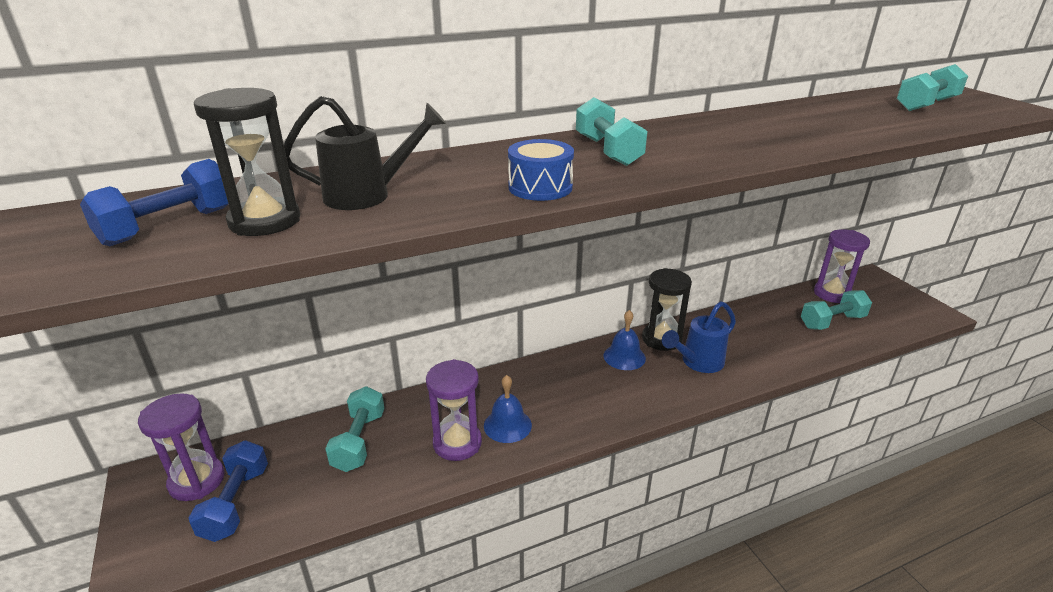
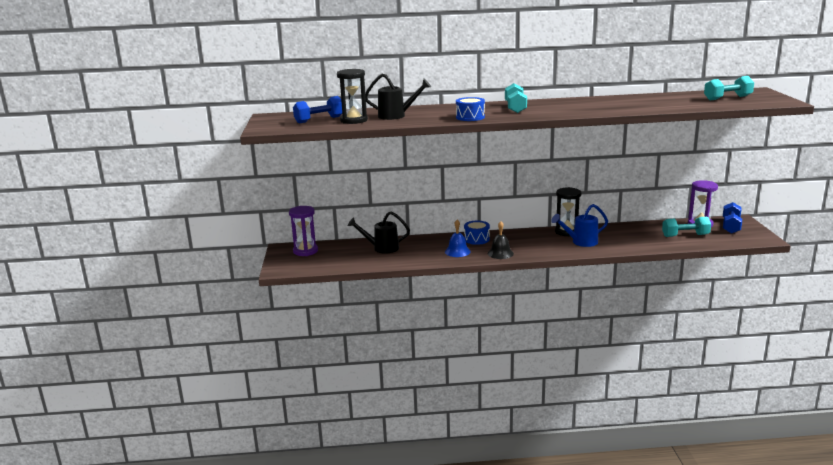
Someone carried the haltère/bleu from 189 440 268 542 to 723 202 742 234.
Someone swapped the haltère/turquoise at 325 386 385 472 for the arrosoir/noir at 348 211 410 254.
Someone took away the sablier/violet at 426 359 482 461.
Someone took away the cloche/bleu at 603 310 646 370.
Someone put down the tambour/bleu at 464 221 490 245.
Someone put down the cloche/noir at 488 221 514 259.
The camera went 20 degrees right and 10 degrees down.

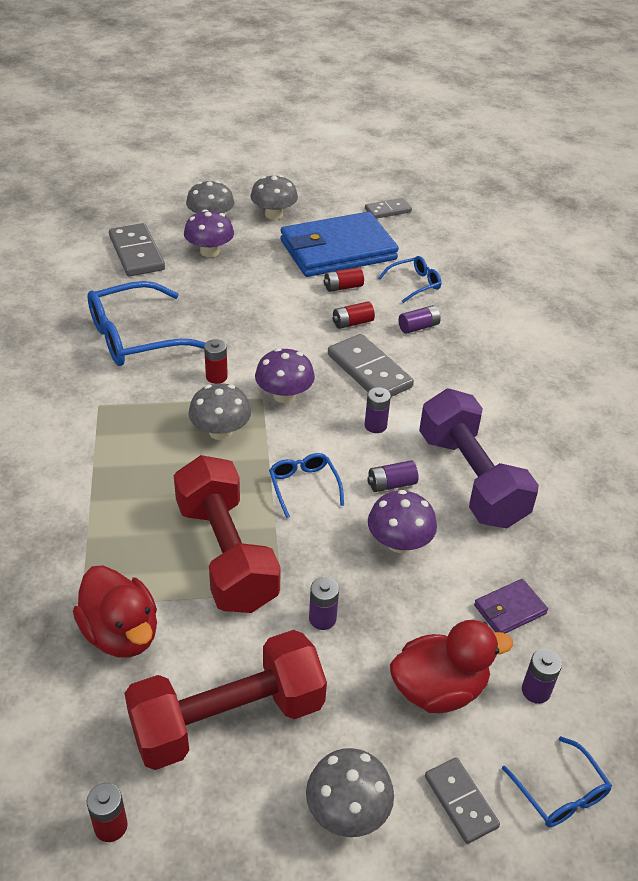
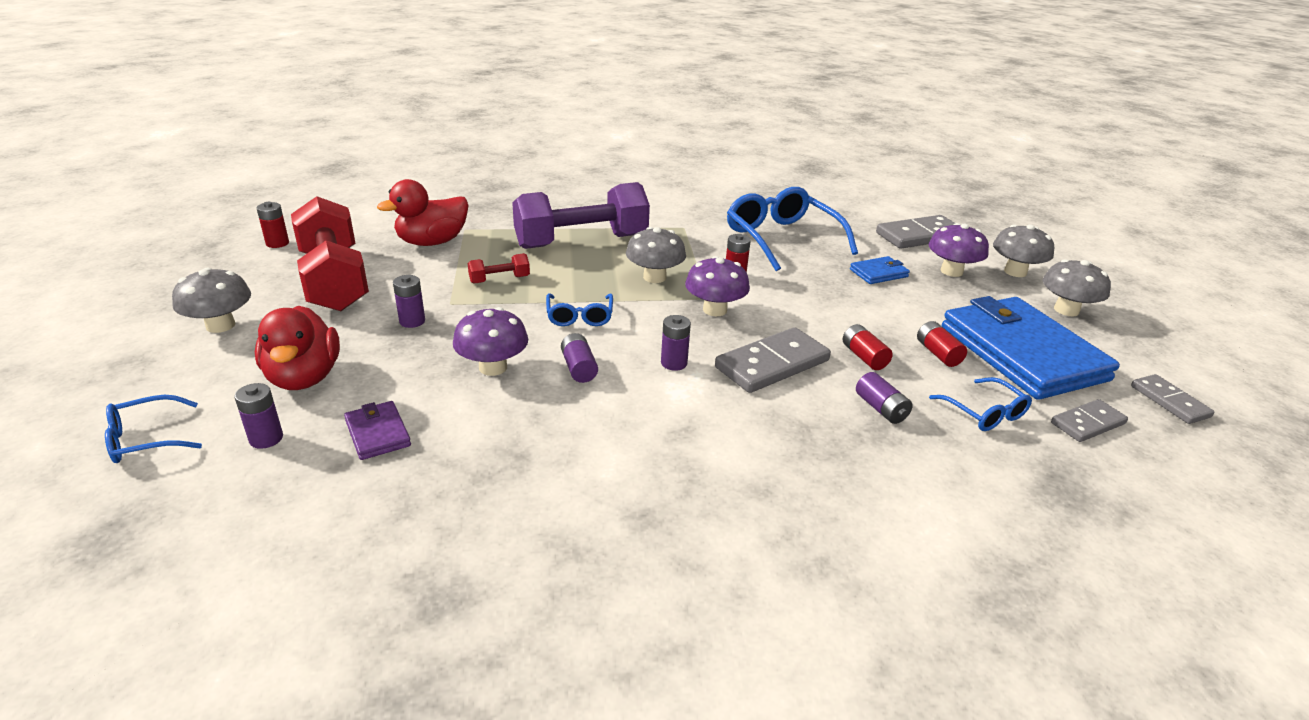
Someone scaled the haltère/rouge at 174 455 281 613 by 0.41.
Someone rotated the lunettes/bleu at 269 453 344 518 by 105 degrees clockwise.
Someone carried the haltère/violet from 419 389 539 528 to 512 182 650 249.
Someone carried the domino/gris from 425 757 500 844 to 1051 399 1128 442.
Someone put down the portefeuille/bleu at 850 256 910 284.
The camera went 90 degrees right and 10 degrees down.

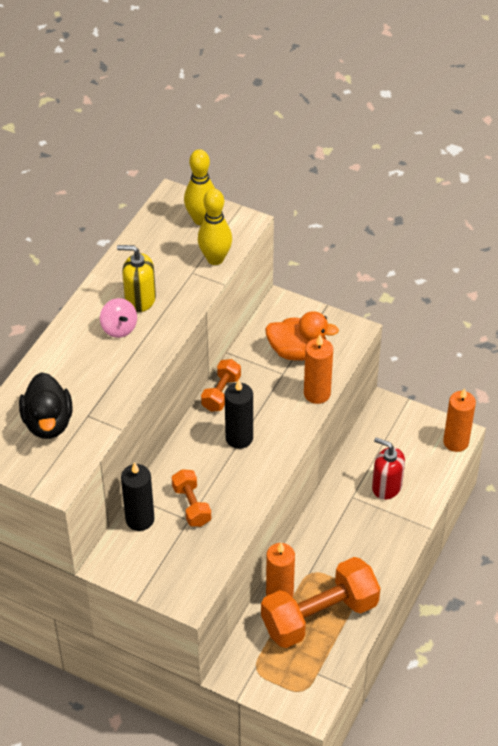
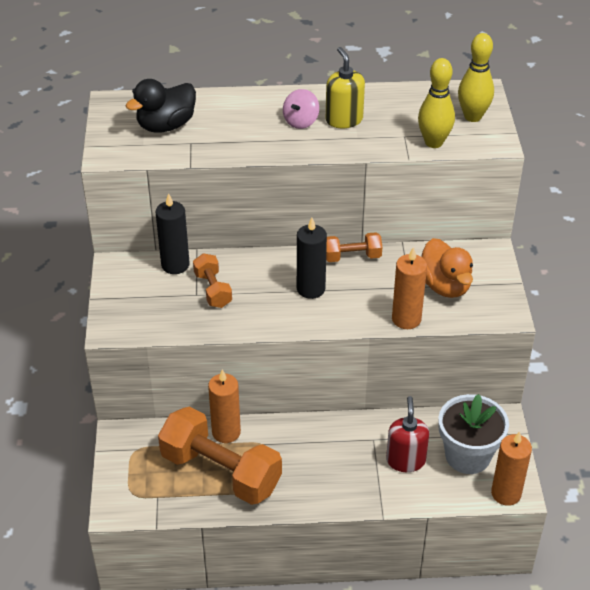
Someone rotated the haltère/orange at 172 469 211 527 by 60 degrees counterclockwise.
Someone put down the pot de fleurs/blanc at 438 394 509 474.
The camera went 60 degrees right and 5 degrees down.

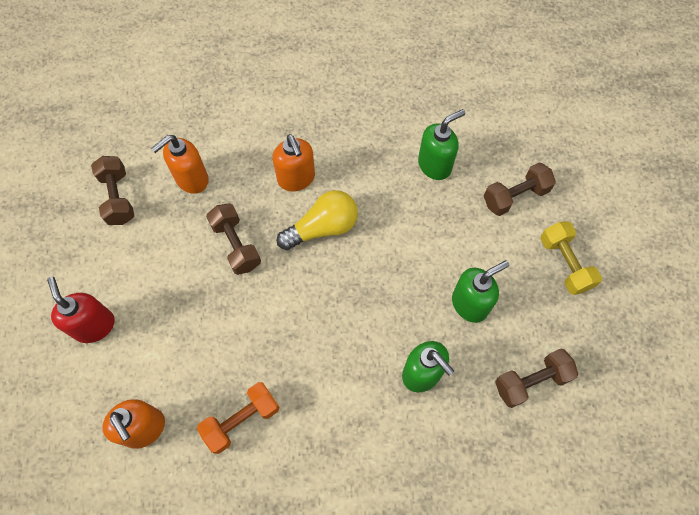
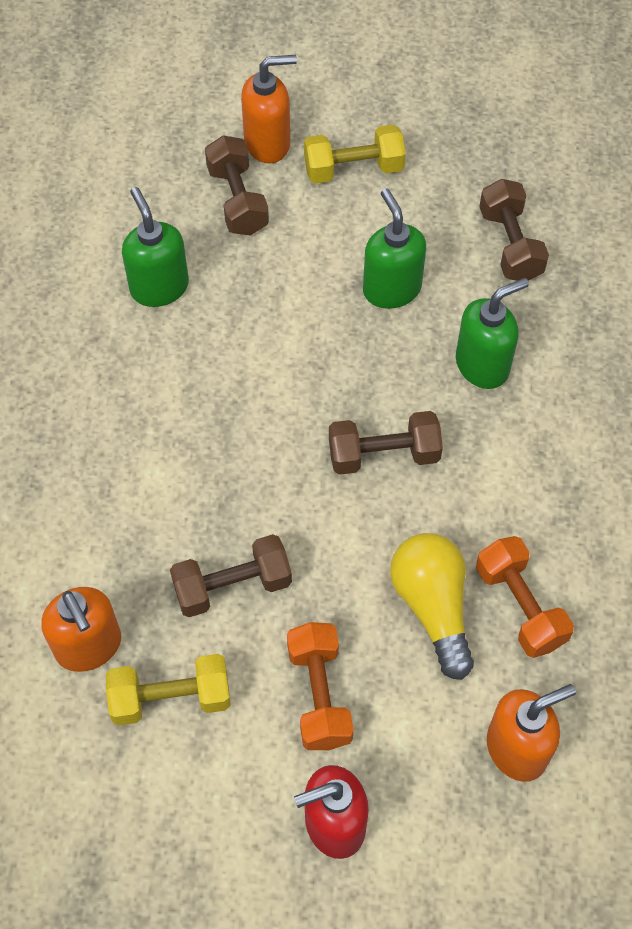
Someone carried the haltère/marron from 91 156 134 225 to 329 411 443 475.
Someone carried the distributeur de savon/orange from 273 134 315 191 to 241 55 297 163.
Someone carried the ampoule/jaune from 277 190 358 250 to 390 533 474 680.
Someone put down the haltère/jaune at 106 654 231 726.
Someone put down the haltère/orange at 287 622 354 750.
The camera went 80 degrees left and 5 degrees down.

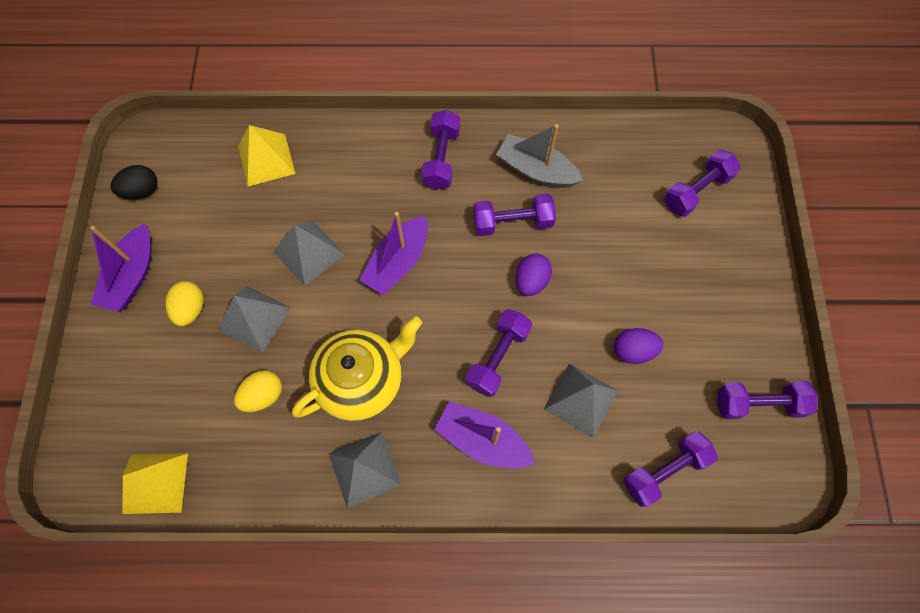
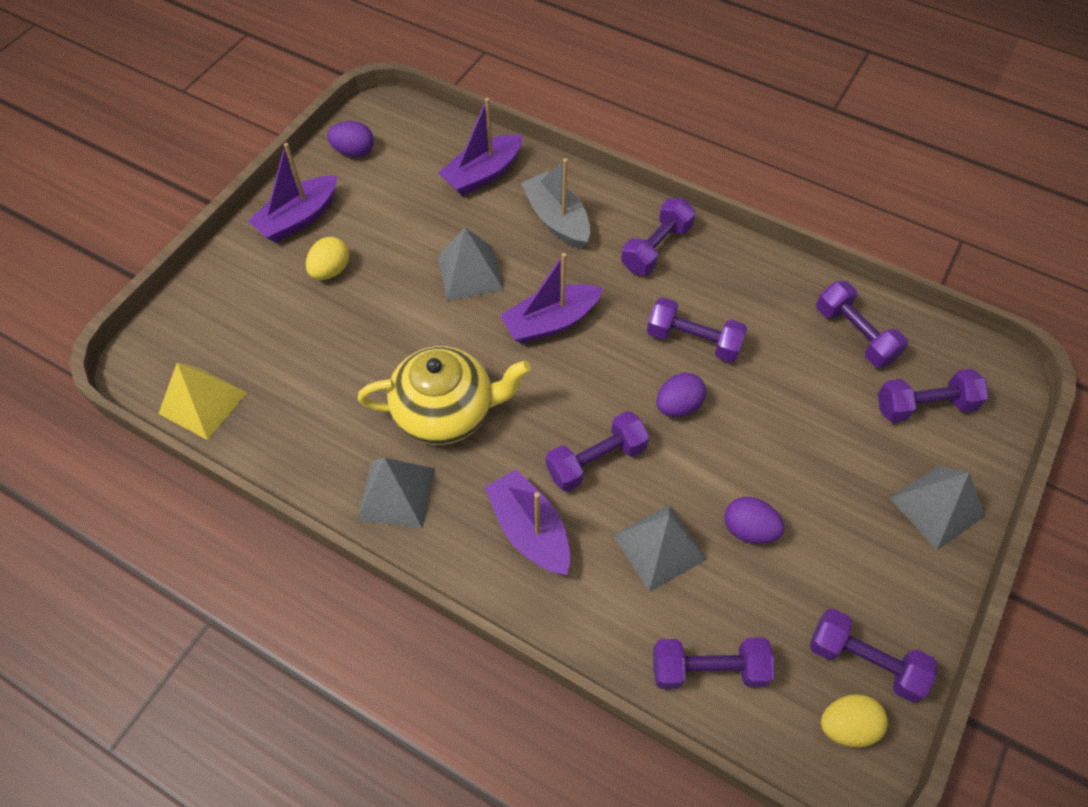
Someone repainted the œuf/noir at 110 165 157 199, which became the œuf/violet at 327 121 374 157.
Someone carried the pyramide/gris from 217 286 291 353 to 890 466 985 550.
Someone carried the œuf/jaune from 234 370 282 412 to 821 694 888 747.
Someone swapped the pyramide/jaune at 238 125 295 187 for the bateau/violet at 438 98 523 196.
Someone carried the bateau/gris from 496 124 583 188 to 521 158 590 249.
Someone put down the haltère/violet at 816 281 908 368.
The camera went 30 degrees right and 10 degrees down.

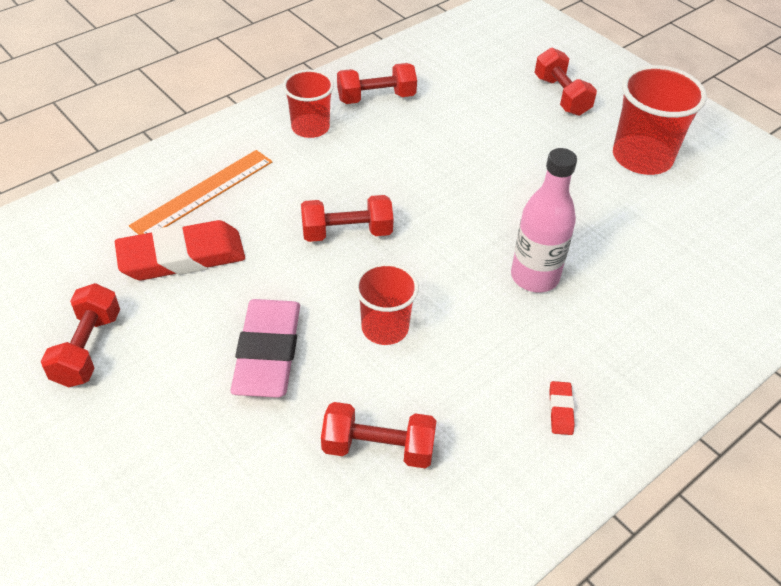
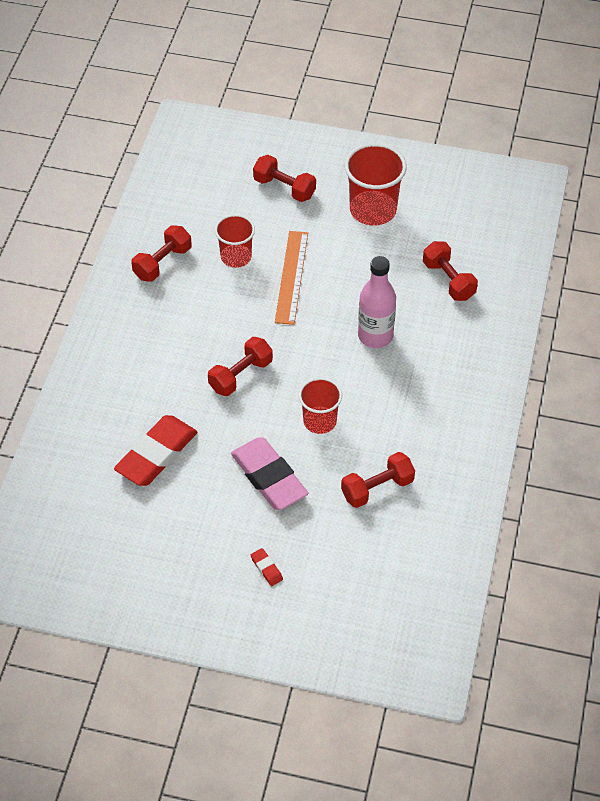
Someone carried the haltère/rouge from 41 283 120 387 to 423 241 478 301.
Someone carried the règle/orange from 129 150 272 235 to 275 231 308 325.
Someone carried the gobelet/rouge from 283 70 334 138 to 215 214 255 268.
Someone carried the gomme/rouge from 549 381 575 435 to 251 548 283 586.
The camera went 35 degrees left and 5 degrees up.

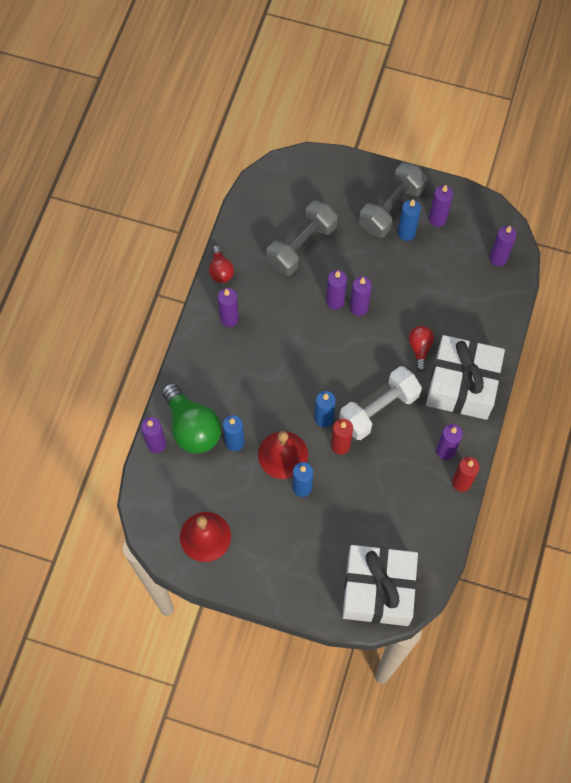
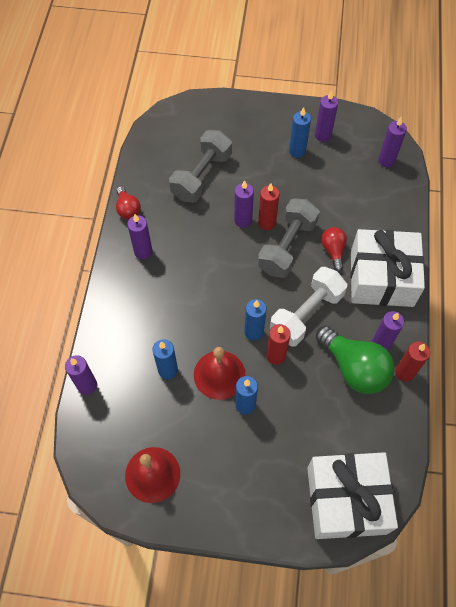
Someone carried the ampoule/vert from 162 383 221 454 to 316 326 394 394.
Someone repainted the bougie/violet at 350 277 372 316, which became the bougie/rouge at 258 183 280 230.
Someone carried the haltère/gris from 359 162 427 237 to 258 198 320 278.
The camera went 10 degrees left and 5 degrees down.

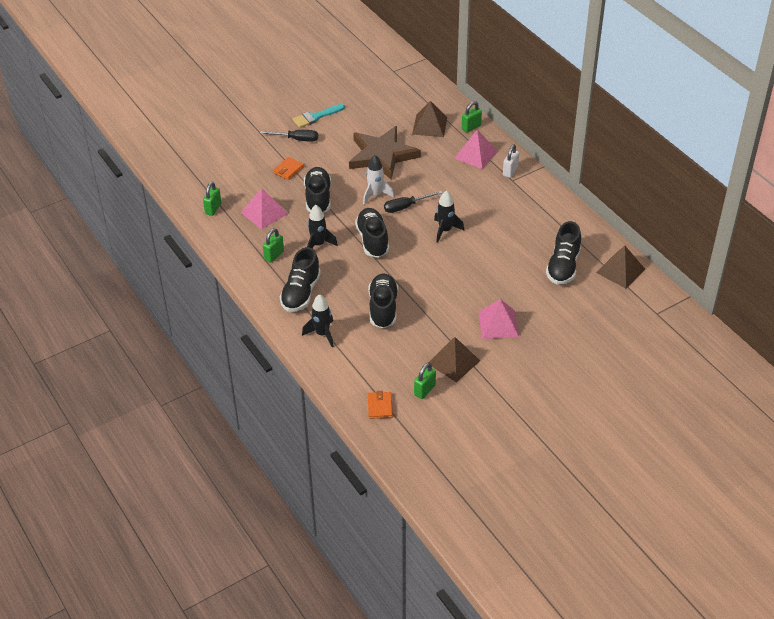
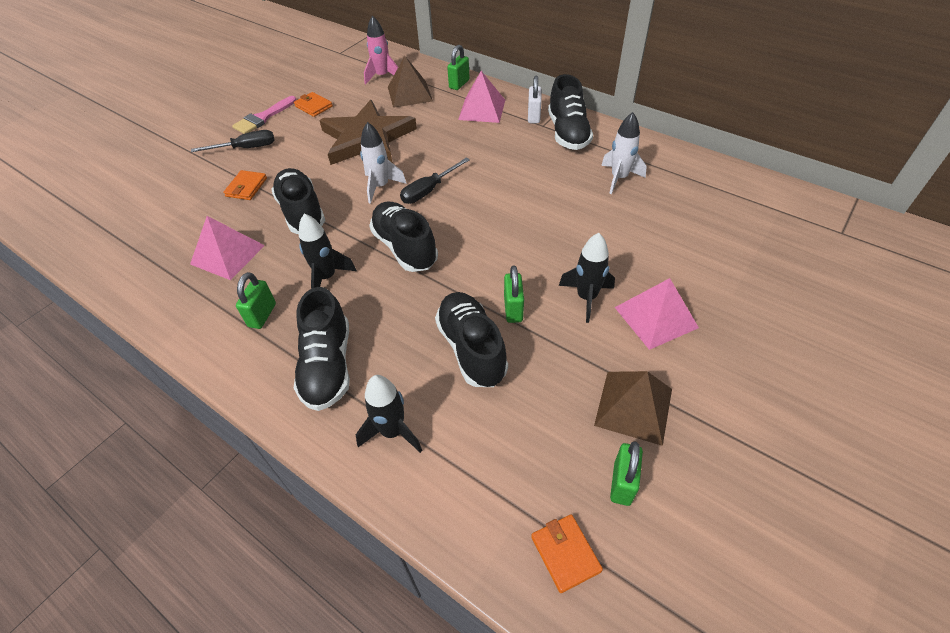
Someone carried the cadenas/vert from 203 182 221 216 to 504 265 524 323.
Someone repainted the pinceau/turquoise at 292 104 345 128, which became the pinceau/rose at 232 96 297 134.
Someone carried the fusée/noir from 434 190 464 243 to 559 233 615 323.
Someone carried the chaussure/noir from 546 221 581 284 to 548 74 593 150.
Someone took away the pyramide/marron at 596 246 645 288.
Someone put down the portefeuille/orange at 294 92 333 117.
Someone put down the fusée/rose at 364 15 398 85.
Someone put down the fusée/blanc at 601 112 647 194.
The camera went 20 degrees left and 5 degrees up.

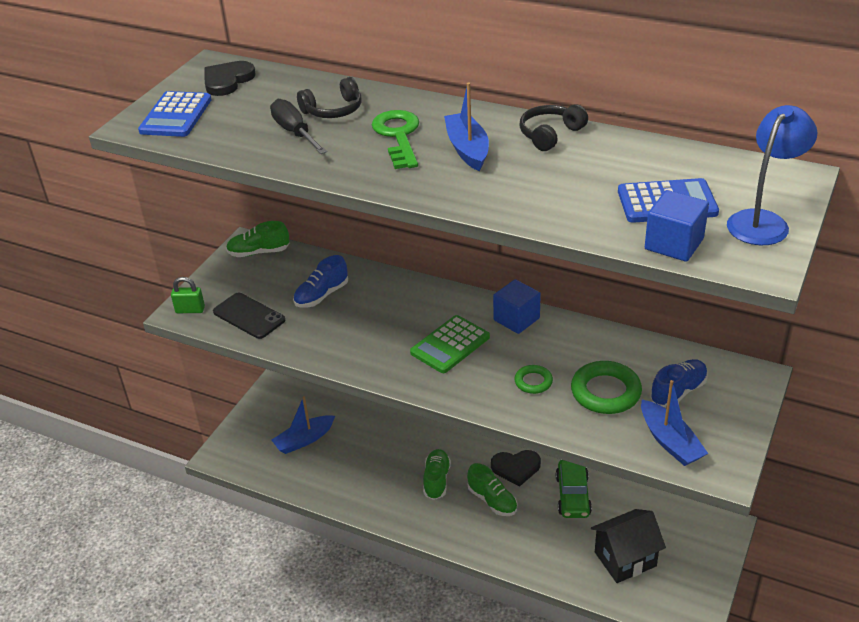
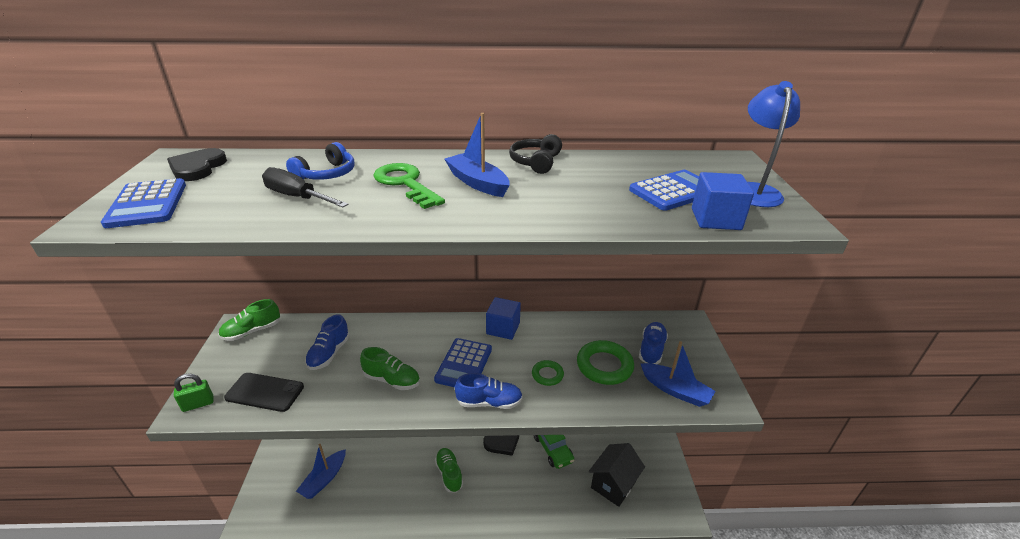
Someone repainted the casque audio/noir at 297 77 362 118, which became the casque audio/bleu at 286 142 355 180.
Someone repainted the calculatrice/vert at 410 315 490 373, which became the calculatrice/bleu at 434 338 492 387.
Someone carried the chaussure/vert from 467 463 517 516 to 360 347 420 390.
Someone put down the chaussure/bleu at 455 373 523 409.
The camera went 30 degrees left and 5 degrees down.

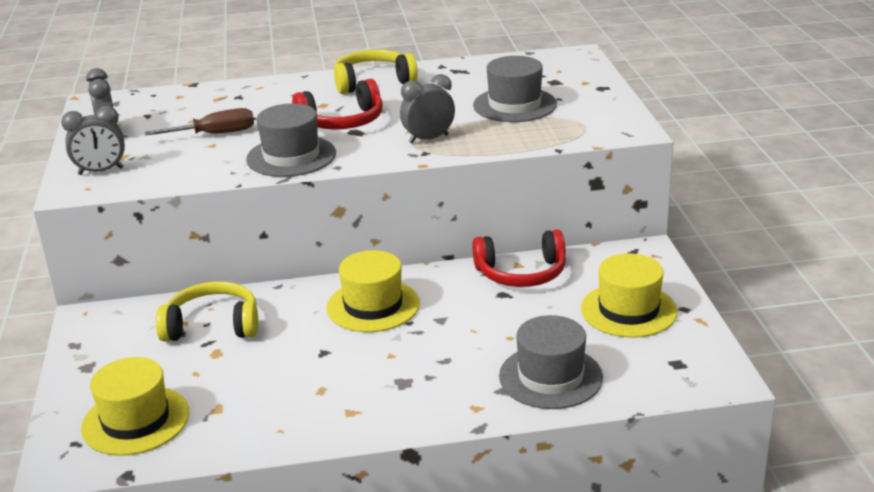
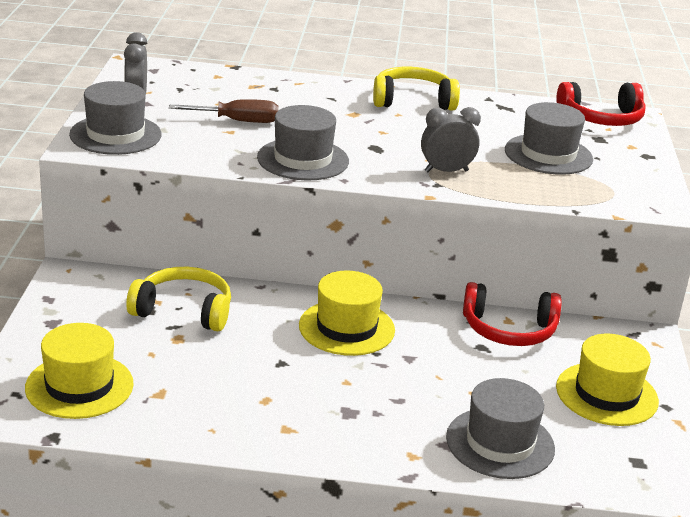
Someone swapped the réveil/gris at 61 106 125 175 for the chapeau/gris at 69 81 162 155.
Someone carried the casque audio/rouge from 292 79 383 129 to 556 82 646 126.
The camera went 10 degrees right and 0 degrees up.

